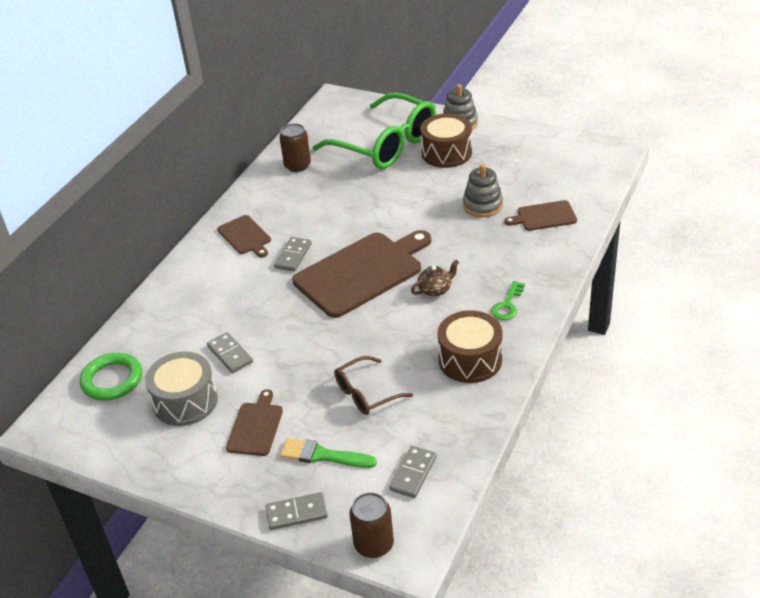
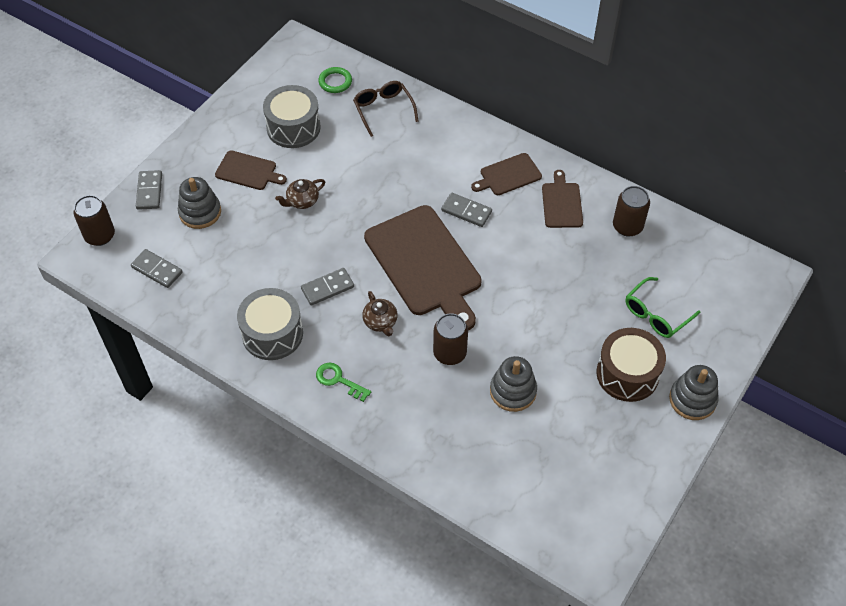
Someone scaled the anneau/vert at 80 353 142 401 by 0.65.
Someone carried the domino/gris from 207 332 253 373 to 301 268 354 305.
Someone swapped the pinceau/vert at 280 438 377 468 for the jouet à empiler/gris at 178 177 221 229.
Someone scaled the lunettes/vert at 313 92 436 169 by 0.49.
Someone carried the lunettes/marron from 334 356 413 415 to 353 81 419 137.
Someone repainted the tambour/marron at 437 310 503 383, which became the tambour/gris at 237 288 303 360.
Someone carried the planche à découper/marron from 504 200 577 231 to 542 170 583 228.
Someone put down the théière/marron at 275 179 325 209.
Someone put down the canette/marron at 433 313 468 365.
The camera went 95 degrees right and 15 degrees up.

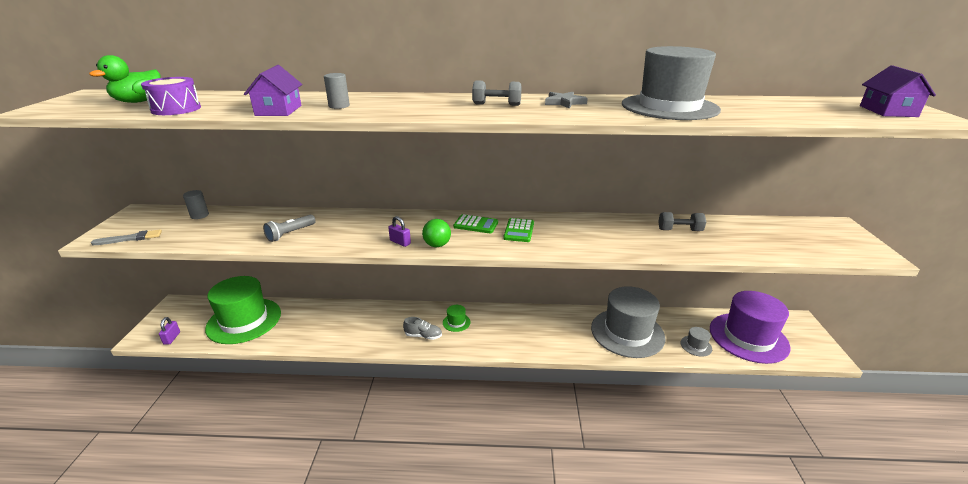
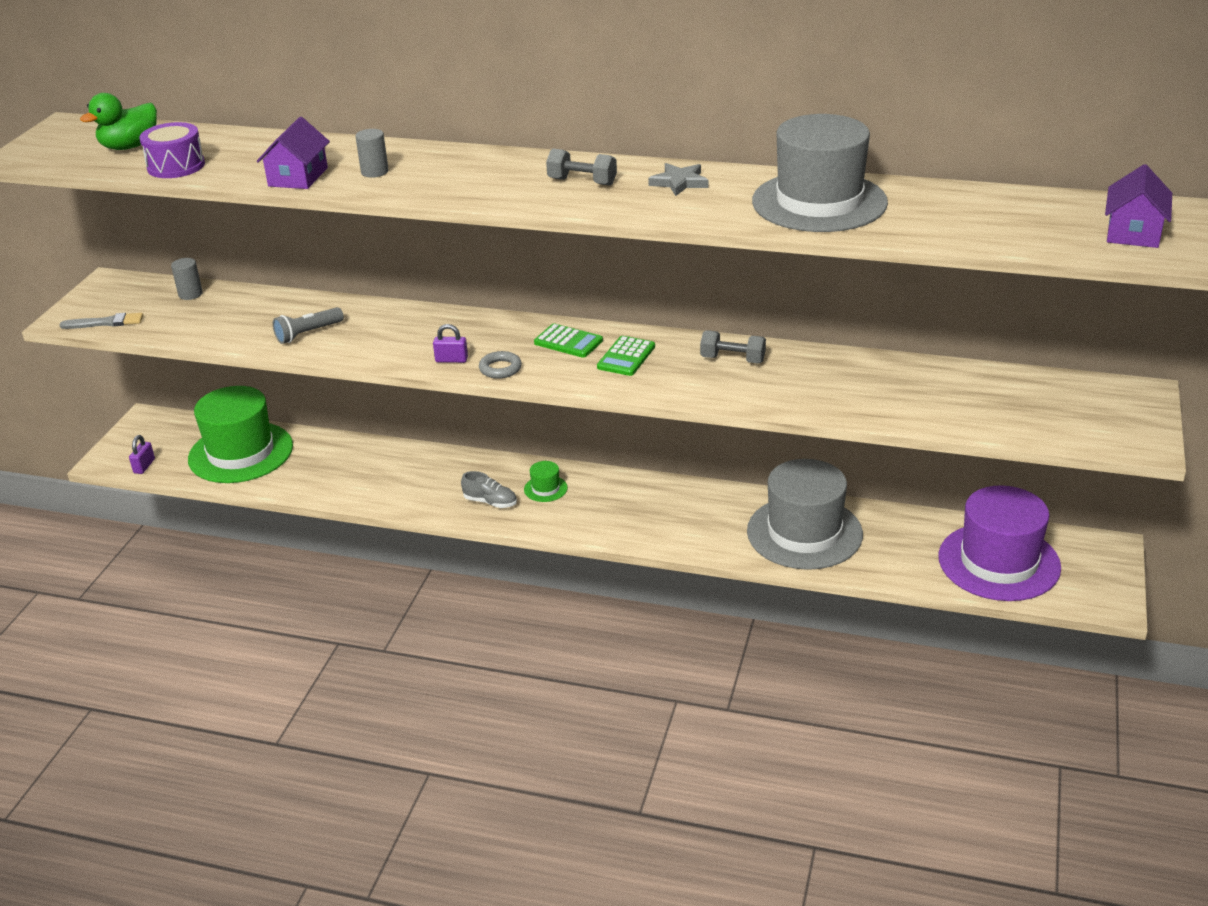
Someone rotated the cadenas/violet at 388 216 411 247 by 45 degrees counterclockwise.
Someone swapped the balle/vert at 422 219 451 247 for the anneau/gris at 479 351 522 379.
Someone carried the haltère/gris from 658 212 706 231 to 700 330 766 363.
Someone took away the chapeau/gris at 681 327 712 357.
The camera went 15 degrees right and 5 degrees up.

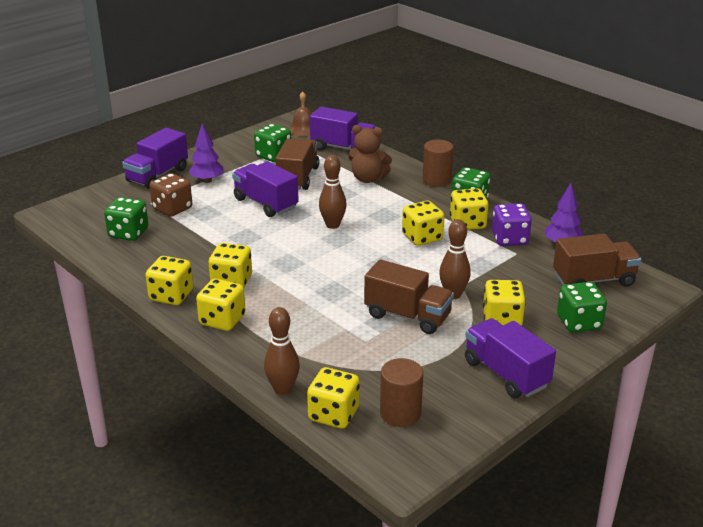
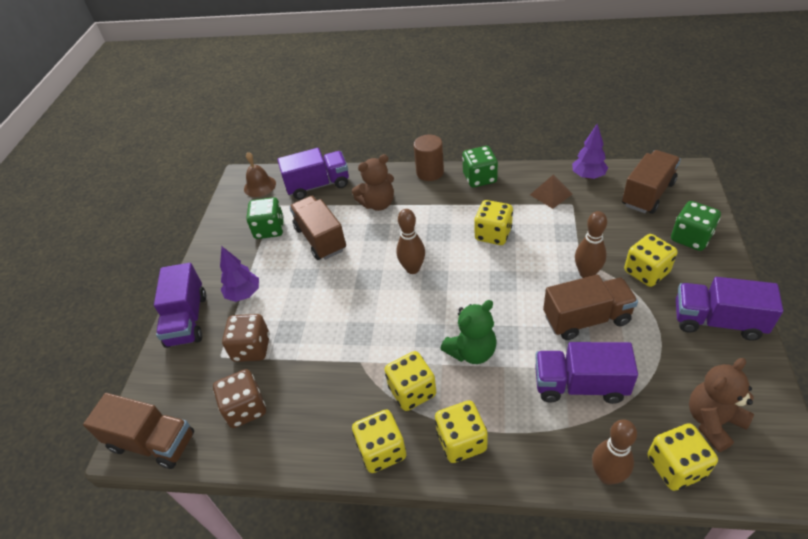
Someone repainted the dé/vert at 104 197 148 241, which became the dé/marron at 213 369 266 428.
Someone carried the camion/violet from 232 161 299 217 to 535 342 638 404.
Someone swapped the cylindre/marron at 380 358 423 427 for the ours en peluche/marron at 689 358 754 452.
Someone took away the dé/jaune at 450 188 489 230.
Someone swapped the dé/violet at 492 203 532 246 for the pyramide/marron at 530 174 573 209.
Someone put down the camion/marron at 83 393 194 469.
Someone put down the ours en peluche/vert at 440 300 497 364.
The camera went 35 degrees left and 15 degrees up.

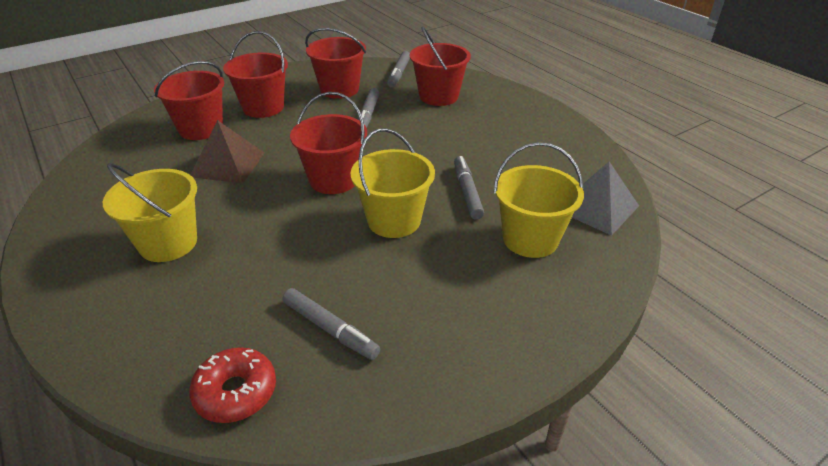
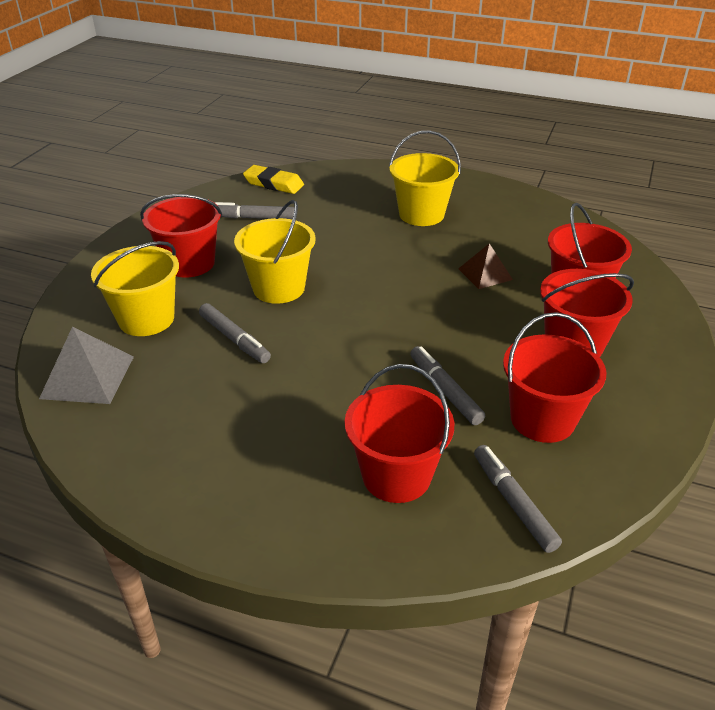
Someone swapped the beignet/rouge at 189 347 276 423 for the gomme/jaune at 243 165 304 194.
Someone scaled the pyramide/marron at 191 120 265 183 by 0.66.
Someone carried the seau/rouge from 290 92 367 194 to 140 194 222 277.
The camera went 145 degrees right and 0 degrees up.

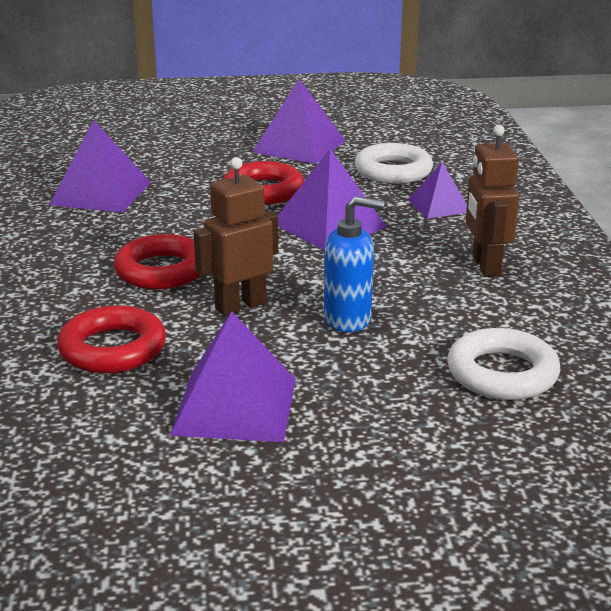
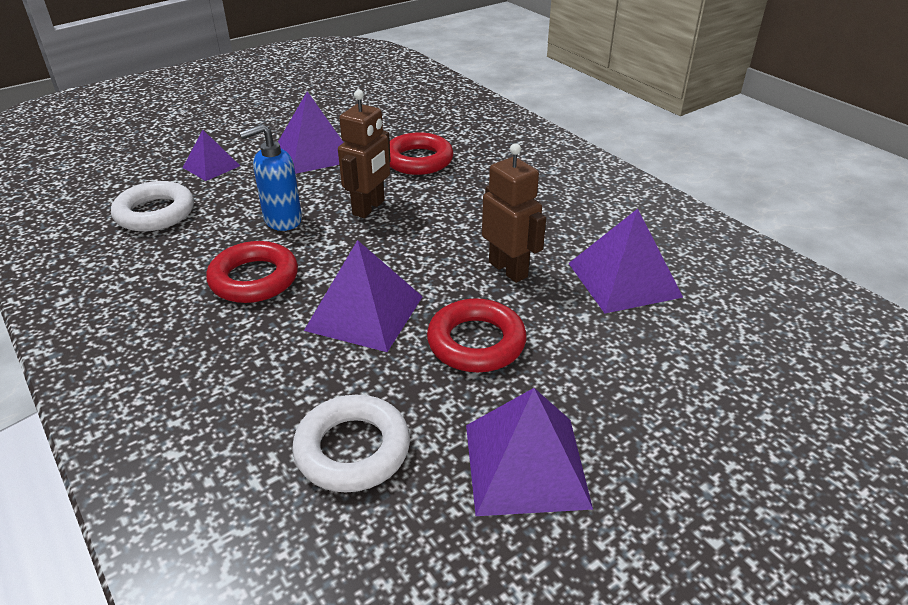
Someone carried the anneau/rouge from 114 234 201 289 to 206 241 298 303.
Someone carried the pyramide/violet from 408 162 467 219 to 183 130 240 181.
Someone carried the robot/marron from 466 125 519 277 to 482 143 546 283.
The camera went 150 degrees right and 10 degrees up.

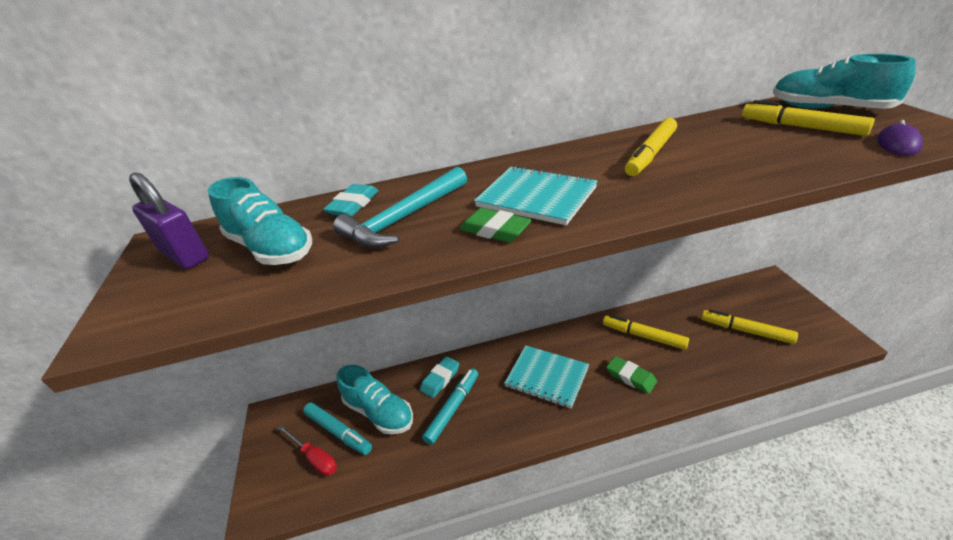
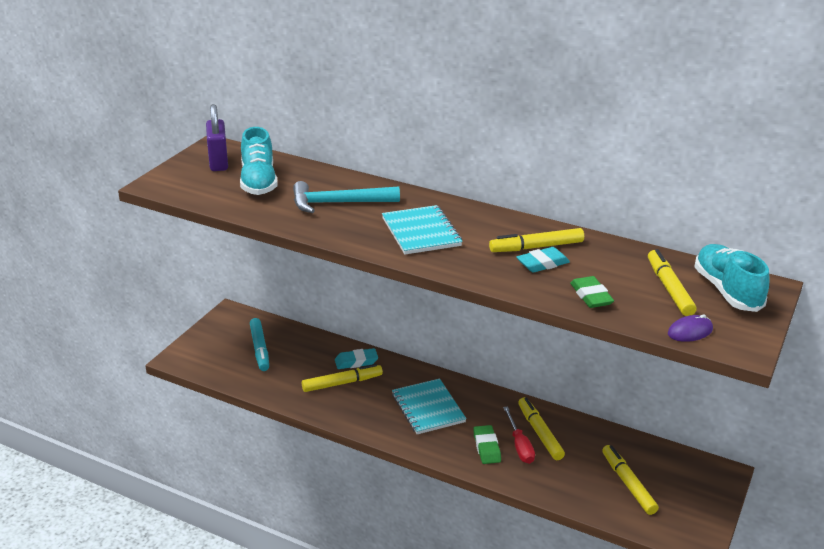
Someone carried the tournevis/rouge from 278 425 337 476 to 503 406 535 464.
Someone carried the gomme/turquoise from 323 184 379 217 to 517 247 570 273.
Someone took away the chaussure/turquoise at 337 365 413 434.
Someone repainted the feutre/turquoise at 422 368 478 445, which became the feutre/jaune at 302 364 383 392.
Someone carried the gomme/vert from 459 208 532 242 to 570 276 614 308.
The camera went 35 degrees right and 5 degrees down.

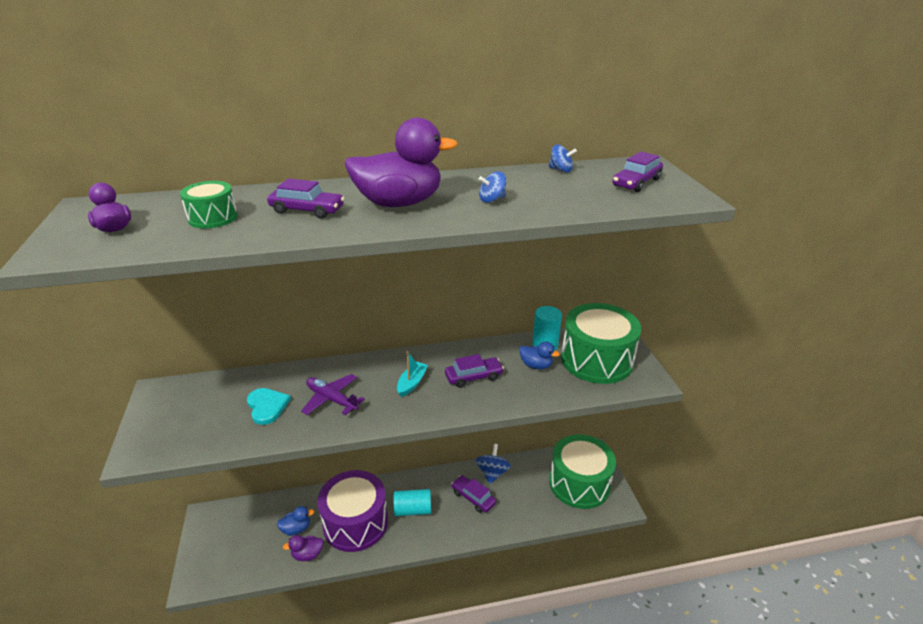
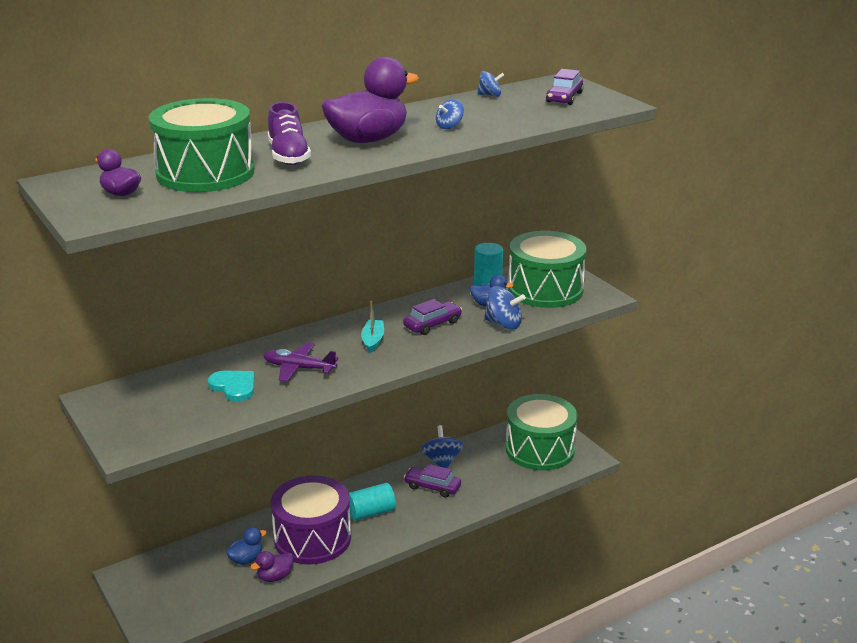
Someone scaled the tambour/vert at 180 181 238 229 by 2.08.
Someone swapped the voiture/violet at 267 178 344 219 for the chaussure/violet at 268 102 311 165.
Someone put down the toupie/bleu at 484 286 526 330.
The camera went 20 degrees left and 5 degrees down.

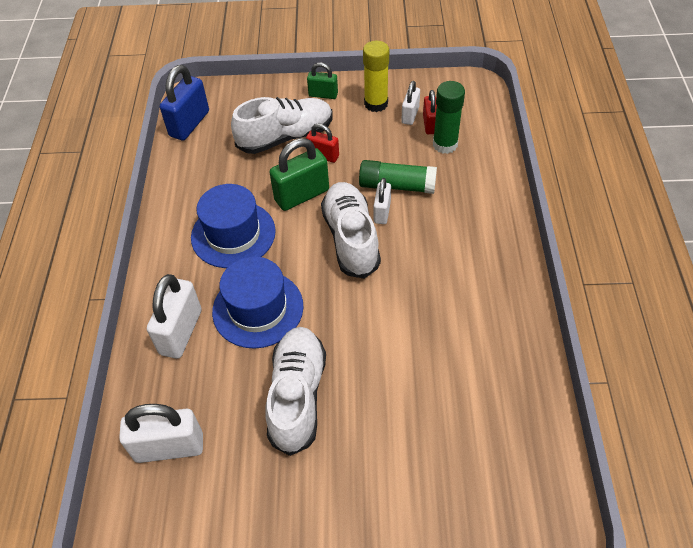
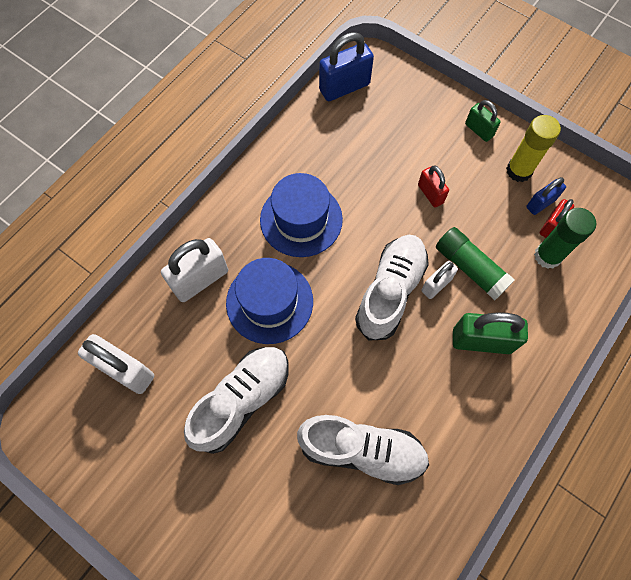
Someone carried the chaussure/blanc from 231 97 333 154 to 297 415 429 485.
Someone carried the cadenas/vert from 269 138 329 211 to 453 312 528 354.
Someone repainted the cadenas/blanc at 401 81 420 125, which became the cadenas/bleu at 526 177 566 215.
The camera went 35 degrees right and 15 degrees up.

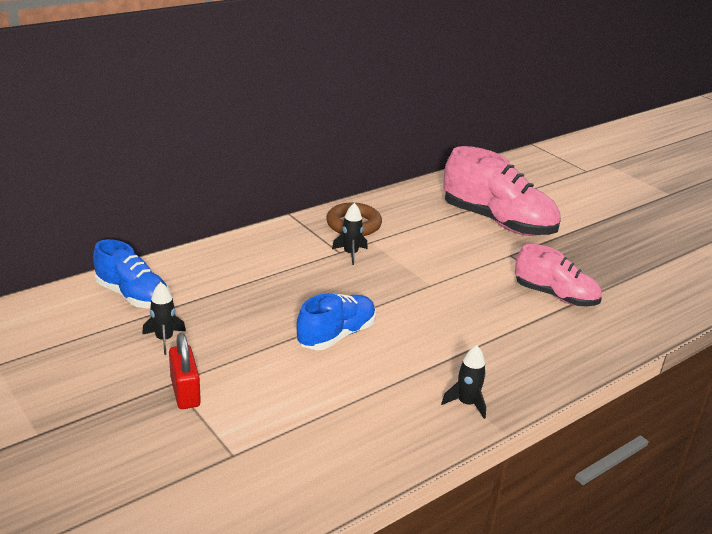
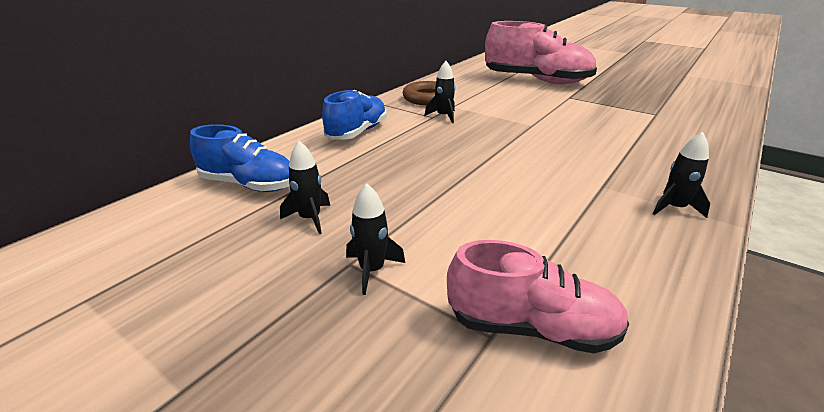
Someone swapped the cadenas/rouge at 169 333 201 409 for the fusée/noir at 346 184 405 295.
Someone carried the chaussure/bleu from 296 293 376 350 to 322 90 387 140.
Someone carried the chaussure/rose from 515 244 602 306 to 447 240 630 353.
The camera went 15 degrees left and 0 degrees up.

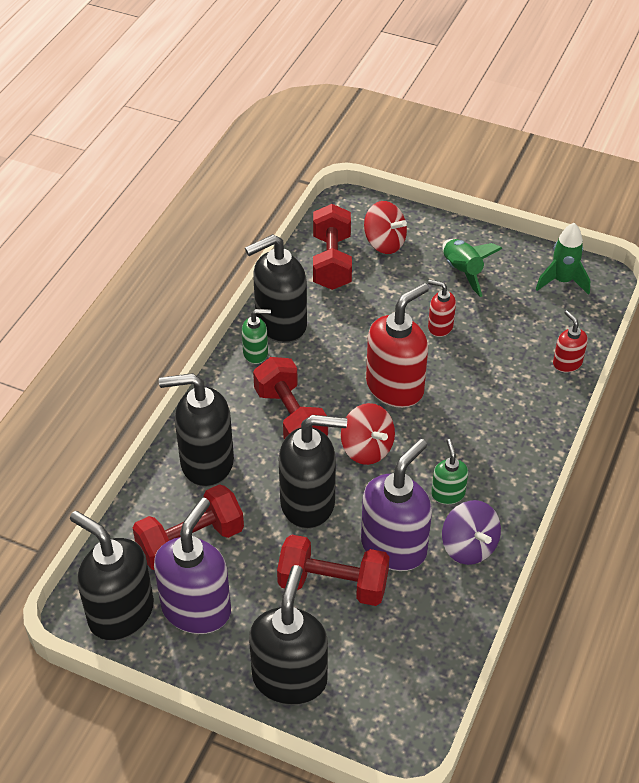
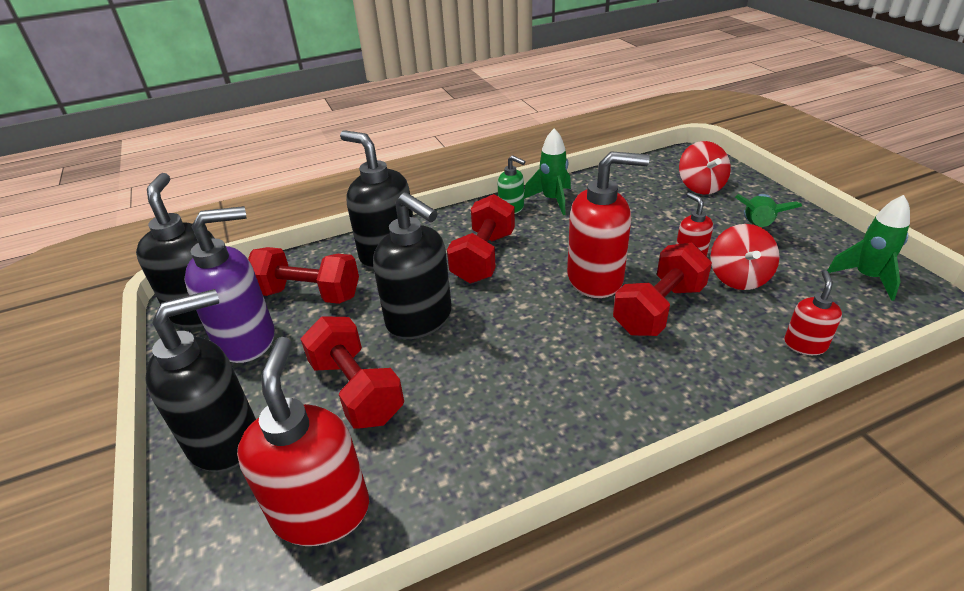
Someone swapped the distributeur de savon/noir at 245 234 307 343 for the fusée/vert at 524 128 571 215.
Someone carried the haltère/rouge from 313 204 352 290 to 613 243 712 336.
Someone carried the toupie/rouge from 341 403 395 465 to 710 224 780 290.
Someone took away the distributeur de savon/violet at 361 439 432 571.
Someone took away the distributeur de savon/vert at 431 439 468 504.
Someone took away the toupie/violet at 442 500 501 565.
Someone put down the distributeur de savon/rouge at 237 337 369 546.
The camera went 45 degrees right and 10 degrees down.

